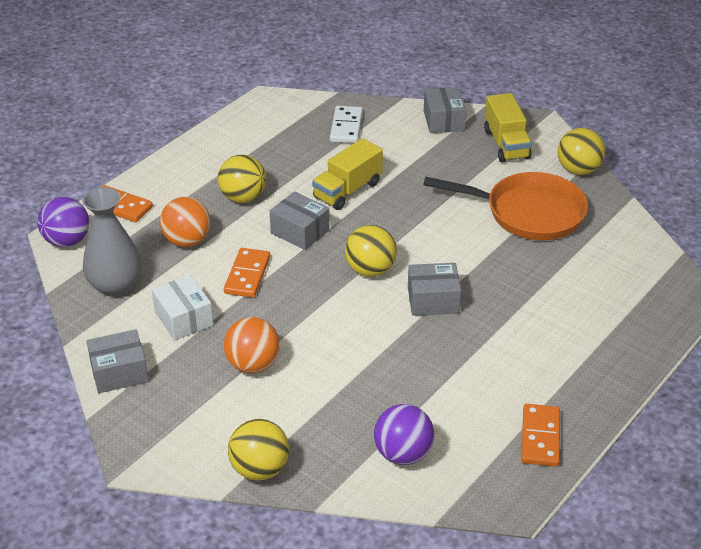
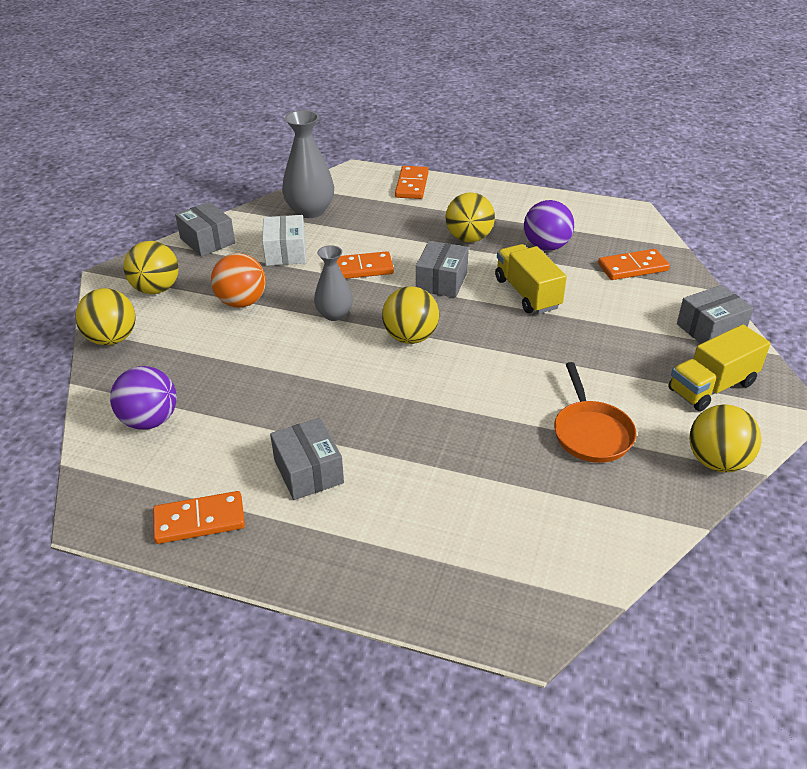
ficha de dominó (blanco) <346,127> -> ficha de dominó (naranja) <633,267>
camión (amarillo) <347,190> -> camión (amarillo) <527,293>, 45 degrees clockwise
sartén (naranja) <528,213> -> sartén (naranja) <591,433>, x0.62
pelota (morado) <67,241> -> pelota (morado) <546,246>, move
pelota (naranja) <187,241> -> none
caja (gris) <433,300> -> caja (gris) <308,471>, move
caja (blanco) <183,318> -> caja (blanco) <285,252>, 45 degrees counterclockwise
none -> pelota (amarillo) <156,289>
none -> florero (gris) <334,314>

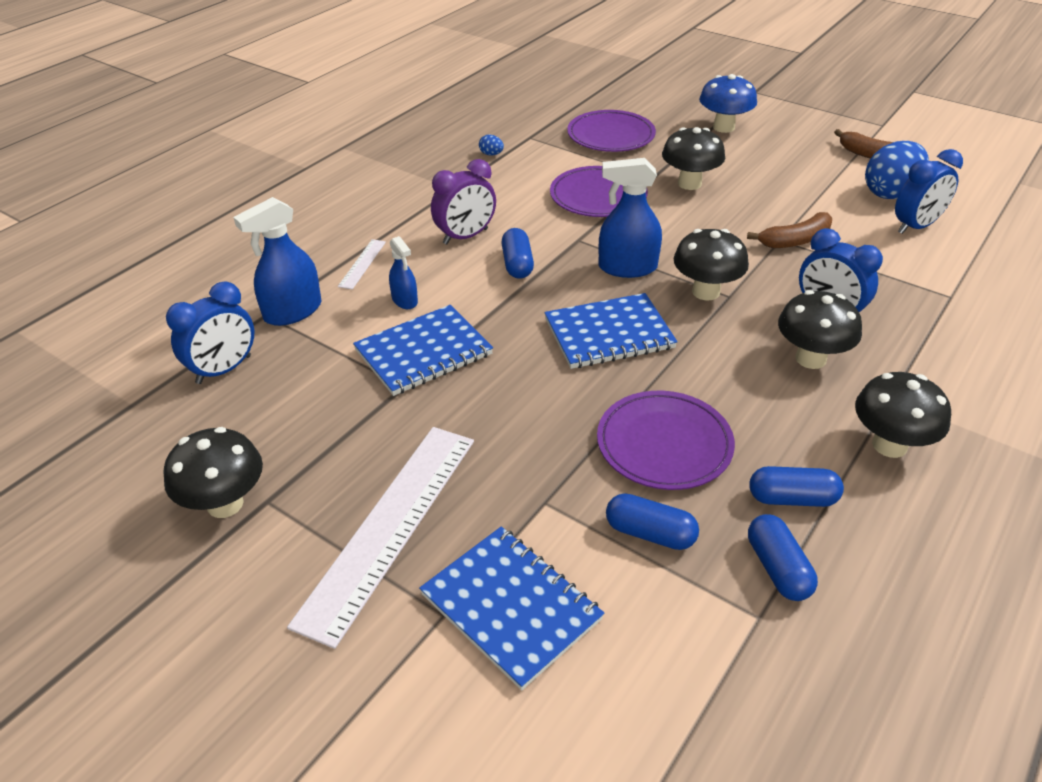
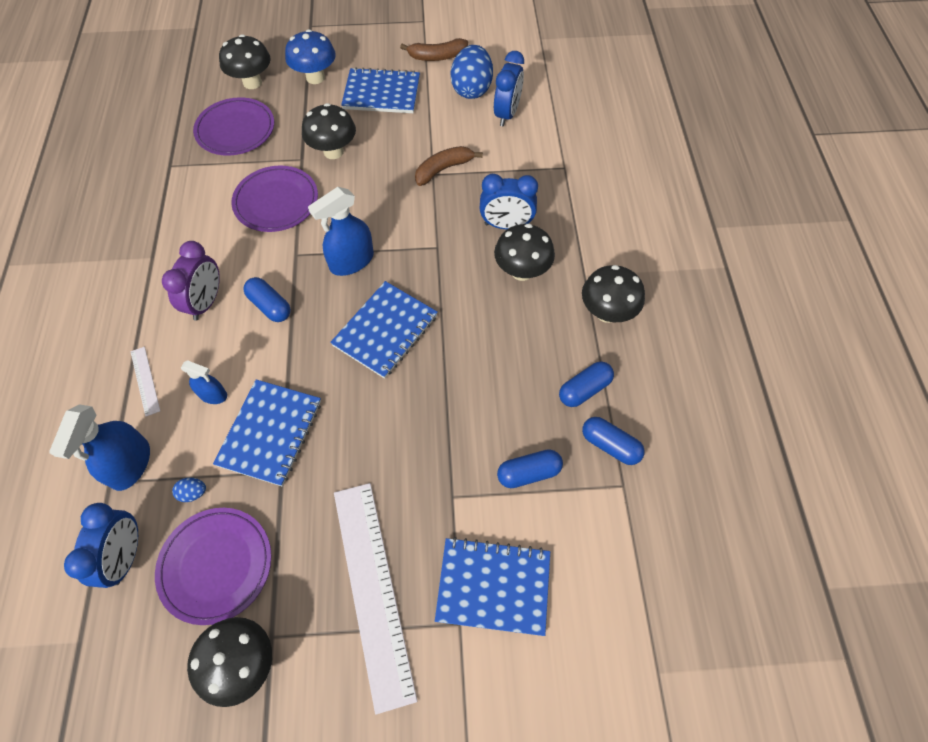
huevo (azul) <491,154> -> huevo (azul) <193,493>, move
plátano (marrón) <795,240> -> plátano (marrón) <443,169>, 150 degrees counterclockwise
seta (negro) <706,292> -> seta (negro) <252,82>, move
plato (morado) <664,444> -> plato (morado) <216,565>, move
none -> cuaderno (azul) <381,93>

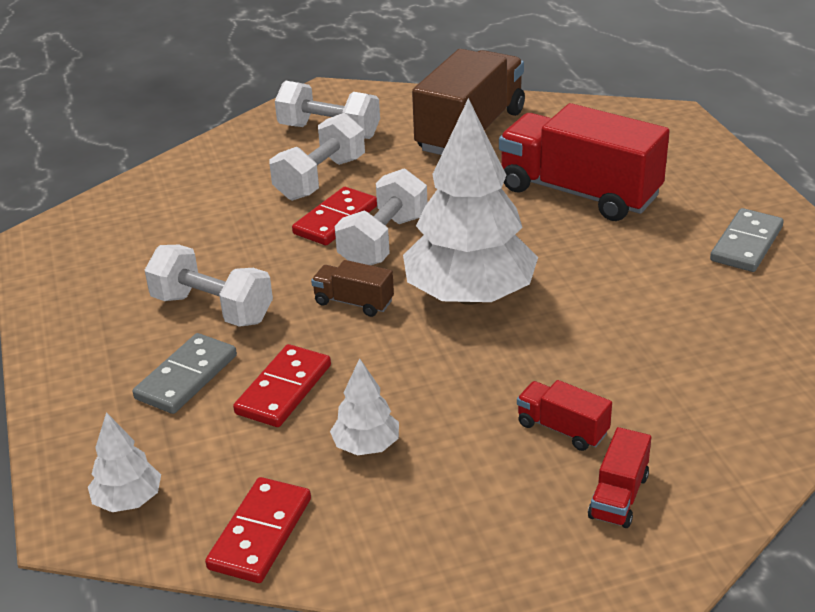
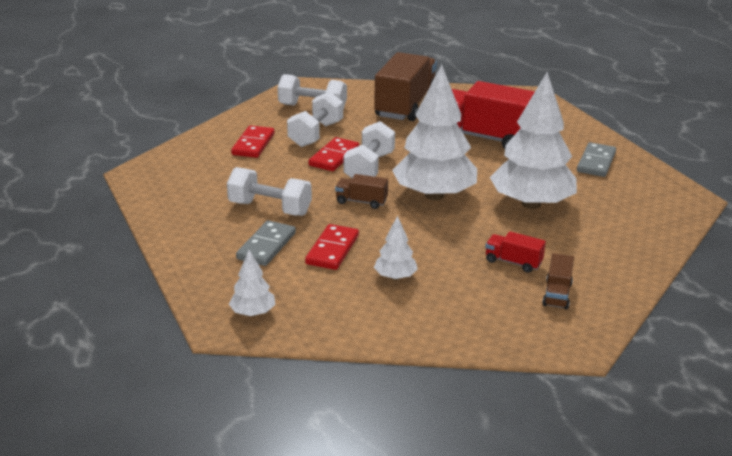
camión (rojo) <618,496> -> camión (marrón) <557,294>
ficha de dominó (rojo) <260,533> -> ficha de dominó (rojo) <253,144>, move
none -> árbol (blanco) <531,204>

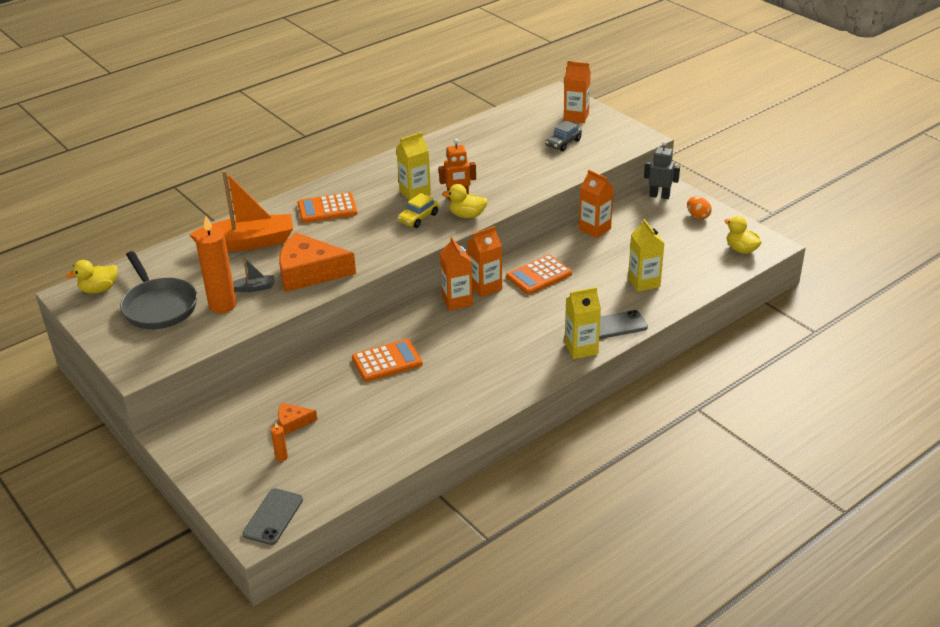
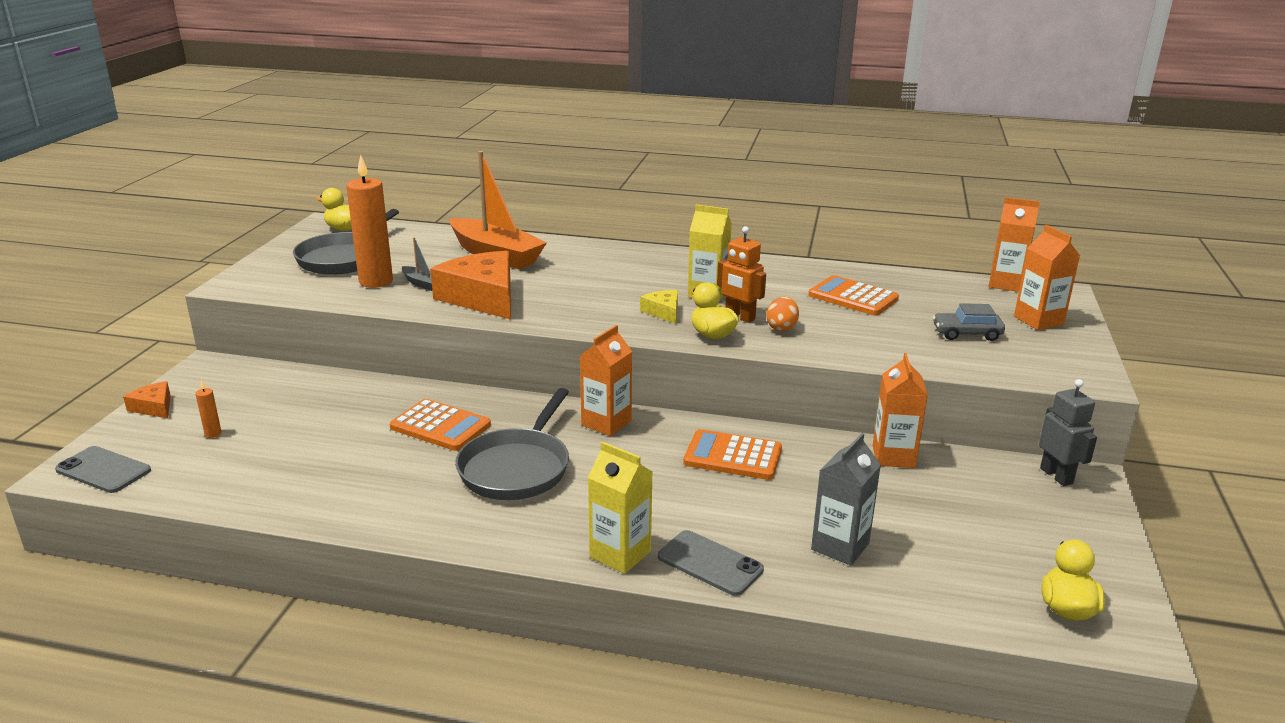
calculadora (naranja) <327,209> -> calculadora (naranja) <853,297>, move
coche (amarillo) <418,218> -> queso (amarillo) <663,312>
huevo (naranja) <698,216> -> huevo (naranja) <781,328>, move
cartón de leche (amarillo) <644,282> -> cartón de leche (gris) <840,546>
cartón de leche (naranja) <485,287> -> cartón de leche (naranja) <1005,284>, move
queso (naranja) <293,422> -> queso (naranja) <154,407>, move
móvil (gris) <273,517> -> móvil (gris) <103,470>, 45 degrees clockwise
none -> sartén (gris) <517,468>

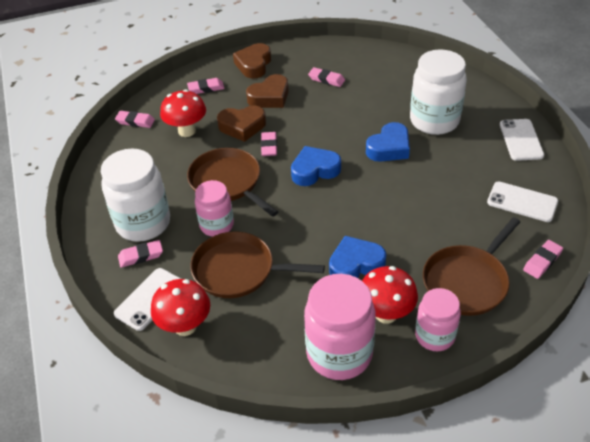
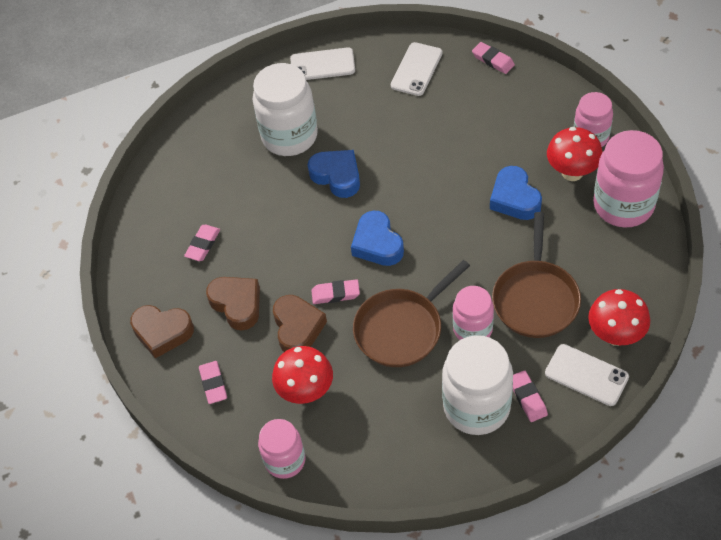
goma de borrar (rosa) <135,121> -> tarro (rosa) <285,460>
sartén (marrón) <467,282> -> none

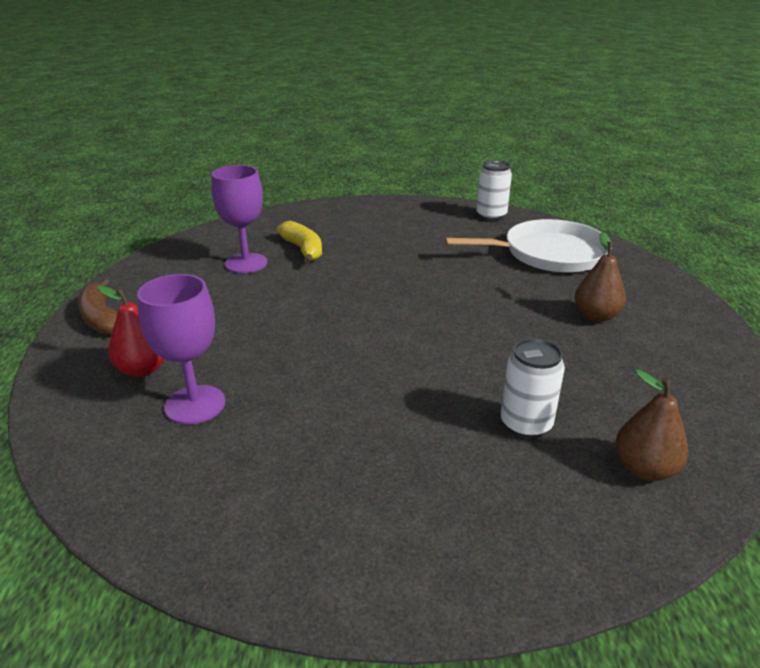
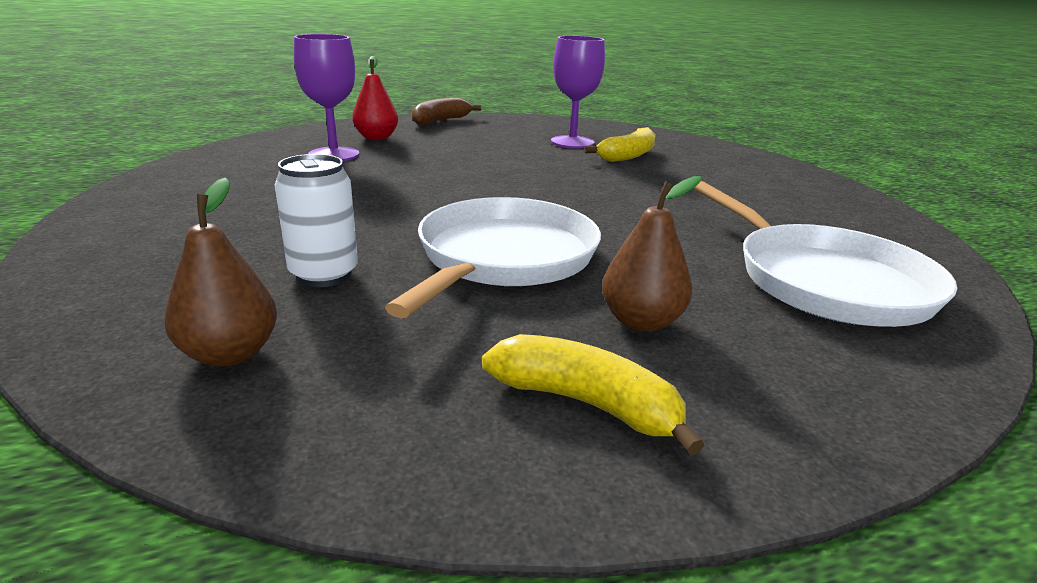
lata (blanco) <491,216> -> none
none -> sartén (blanco) <503,258>
none -> plátano (amarillo) <587,403>

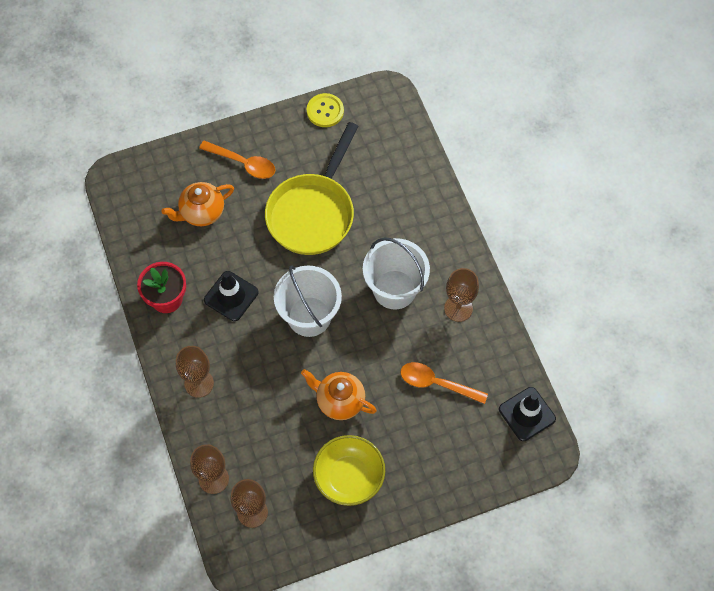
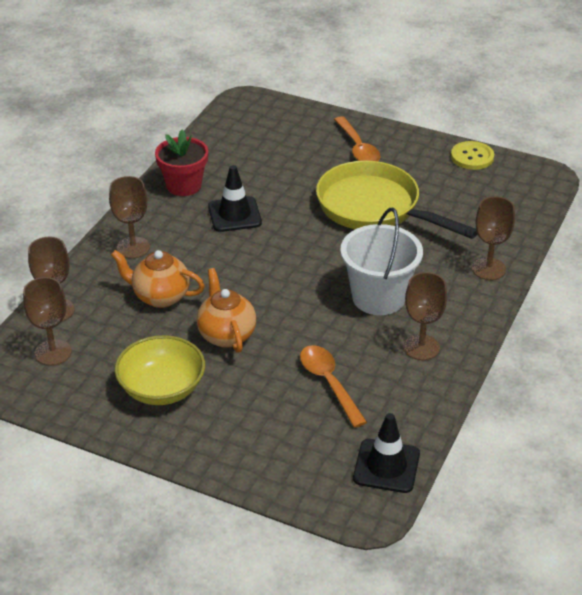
sartén (amarillo) <313,213> -> sartén (amarillo) <375,208>, 60 degrees clockwise
tetera (naranja) <201,213> -> tetera (naranja) <160,297>, move
balde (blanco) <309,316> -> none
none -> copa (marrón) <488,269>

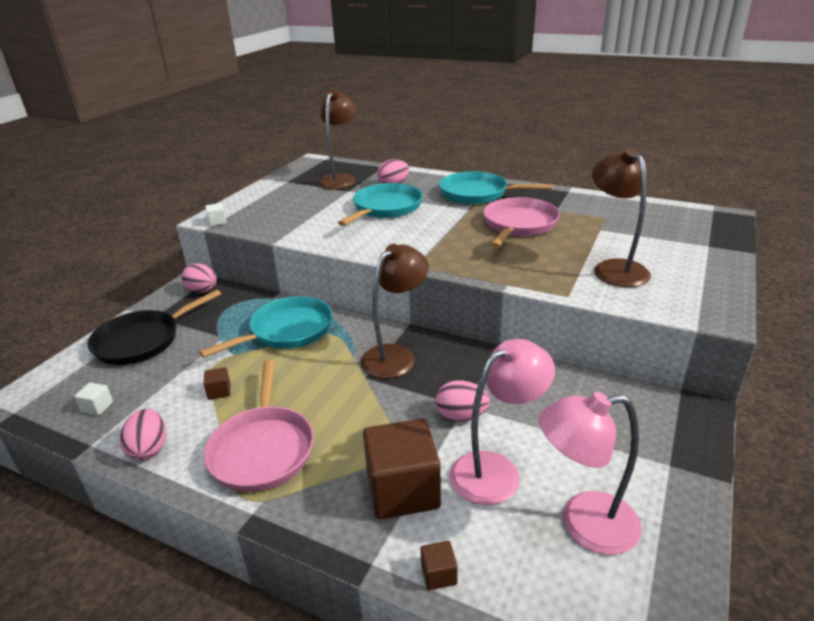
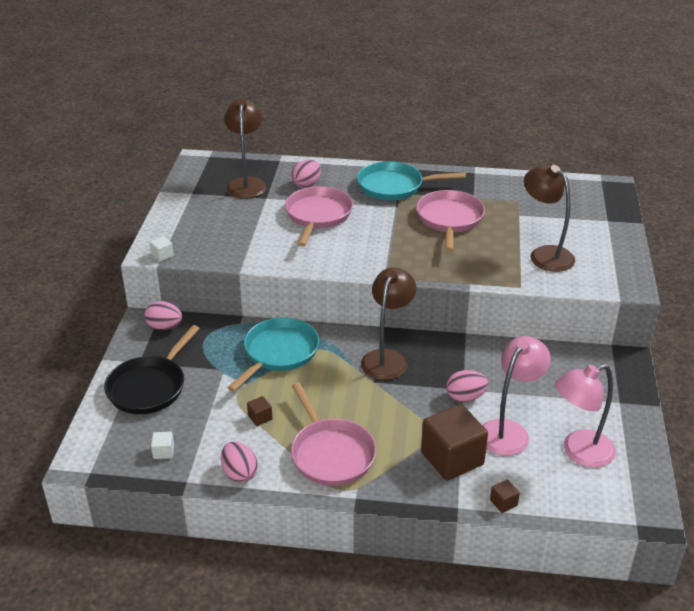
sartén (turquesa) <385,208> -> sartén (rosa) <318,216>

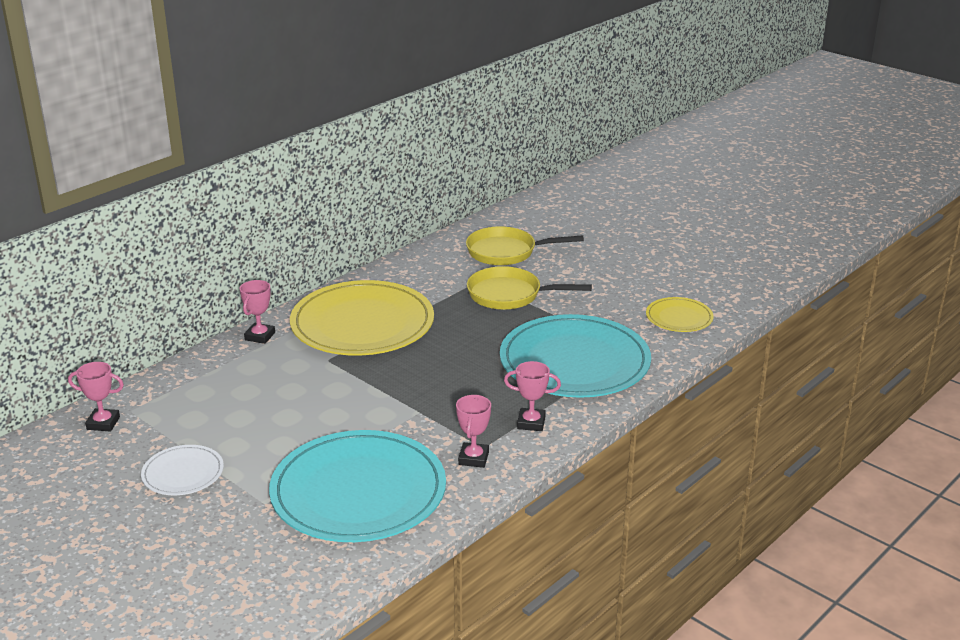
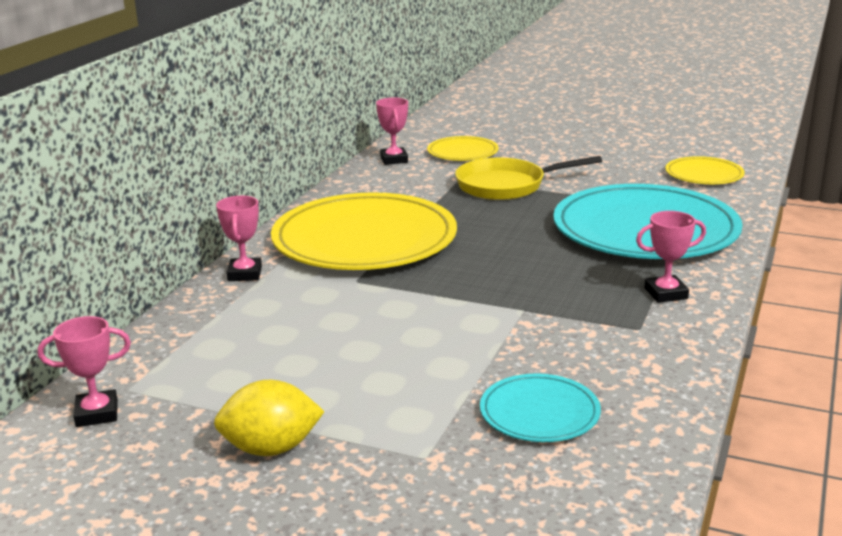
sartén (amarillo) <506,252> -> plato (amarillo) <462,152>
trofeo (rosa) <473,458> -> trofeo (rosa) <394,159>, move
plato (turquesa) <358,492> -> plato (turquesa) <539,412>, x0.47
plato (blanco) <183,473> -> limón (amarillo) <271,448>

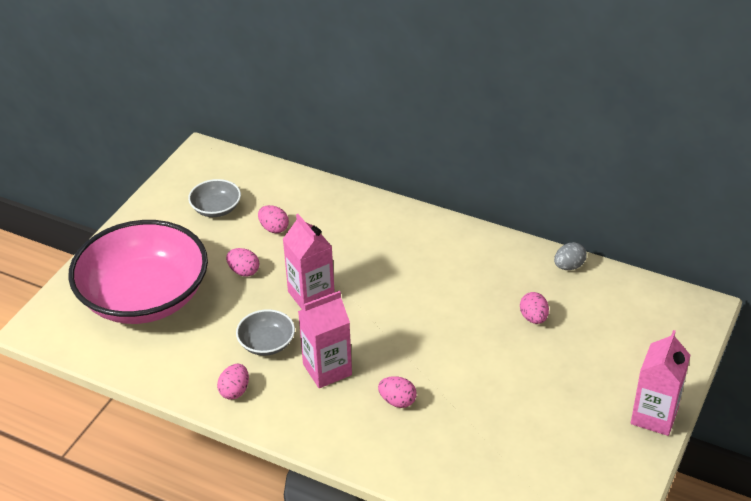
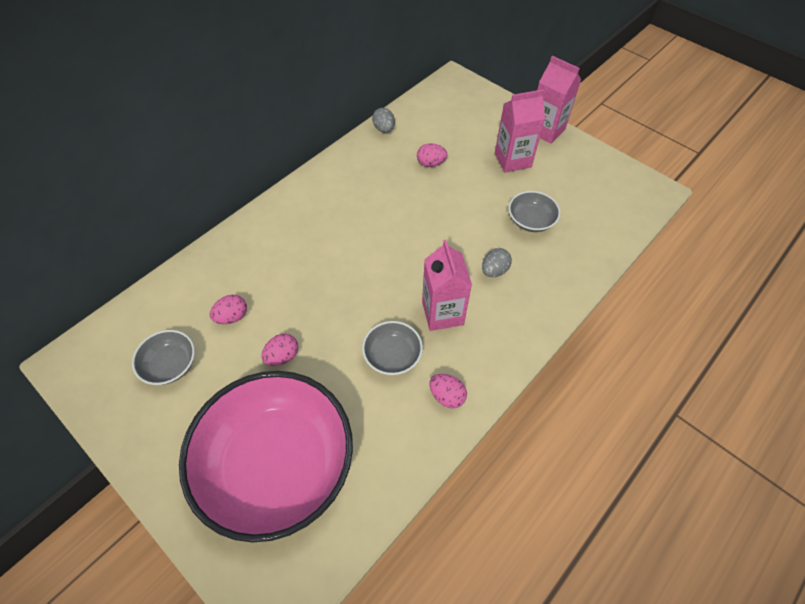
cartón de leche (rosa) <311,295> -> cartón de leche (rosa) <512,160>, move
huevo (rosa) <397,401> -> huevo (gris) <494,270>
none -> cuenco (gris) <531,220>

